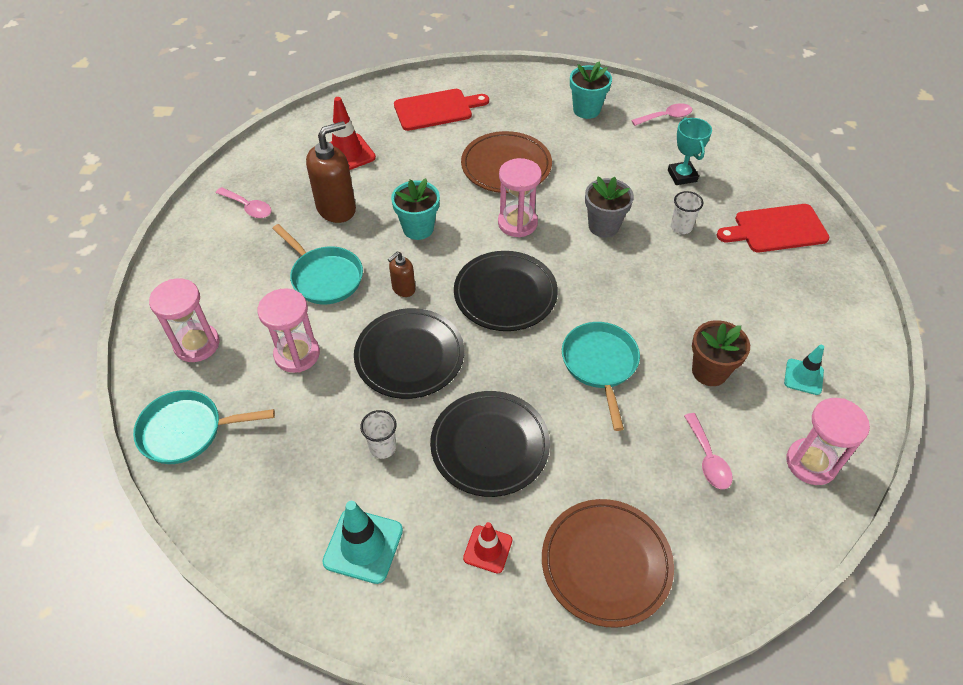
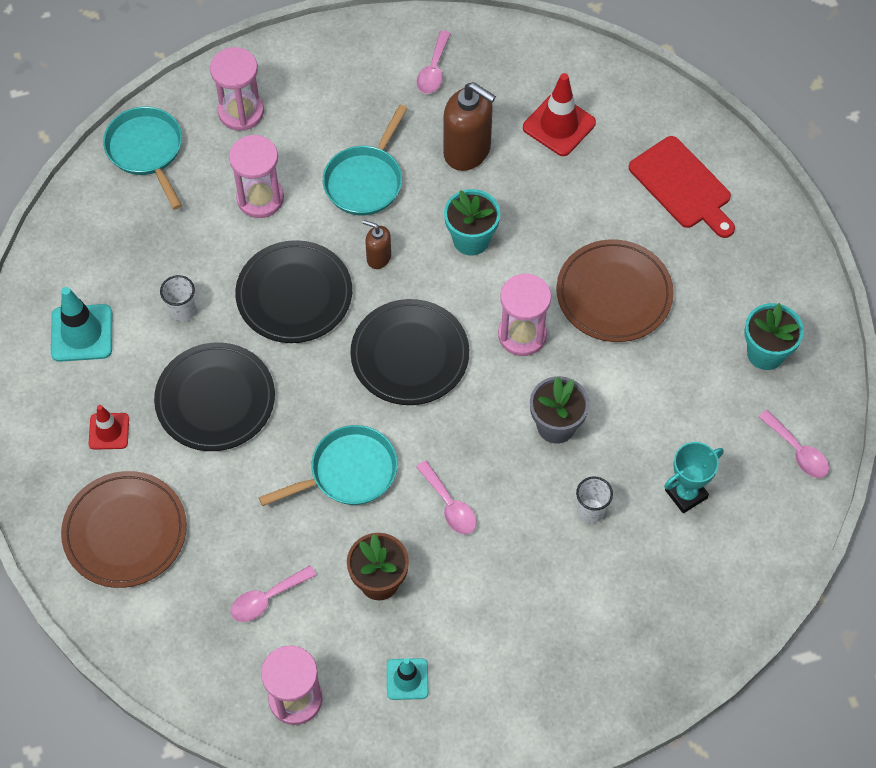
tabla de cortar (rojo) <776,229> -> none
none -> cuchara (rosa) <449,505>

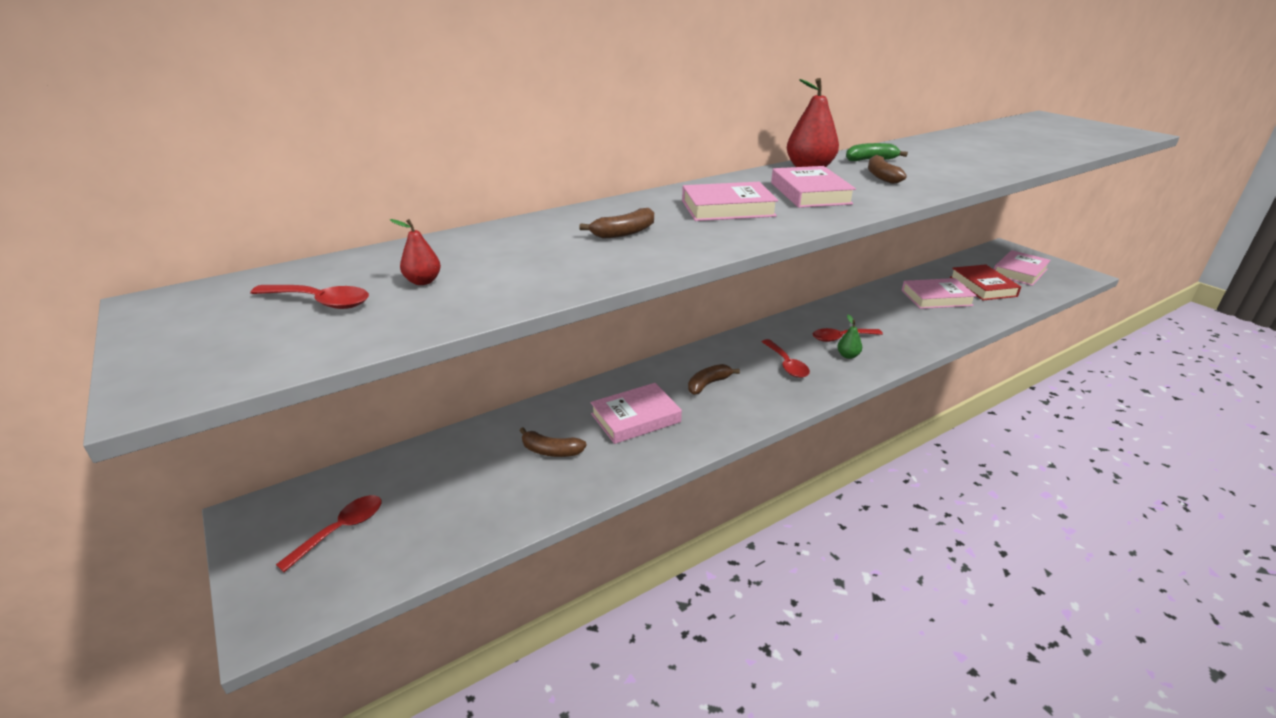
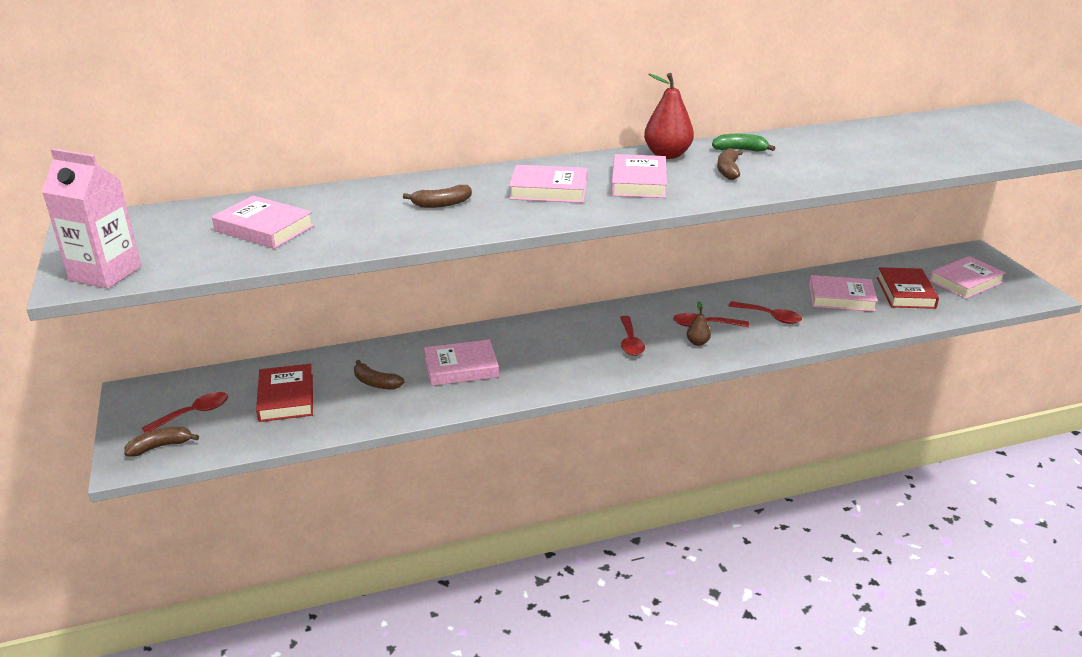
pera (rojo) <423,281> -> libro (rosa) <264,228>
cuchara (rojo) <320,302> -> cuchara (rojo) <770,316>, move
pera (verde) <848,355> -> pera (marrón) <697,342>
plátano (marrón) <708,384> -> plátano (marrón) <160,446>, move
none -> cartón de leche (rosa) <105,273>
none -> libro (rojo) <286,397>

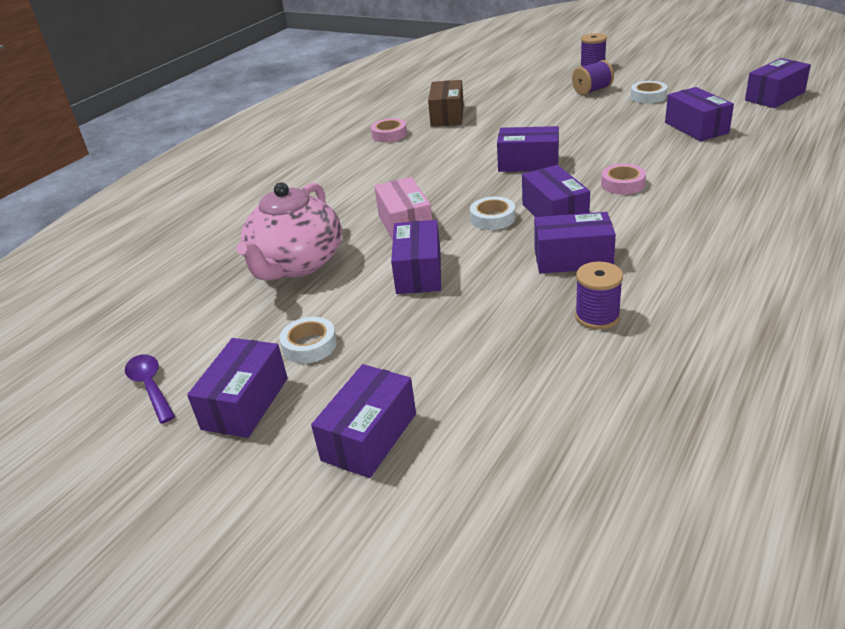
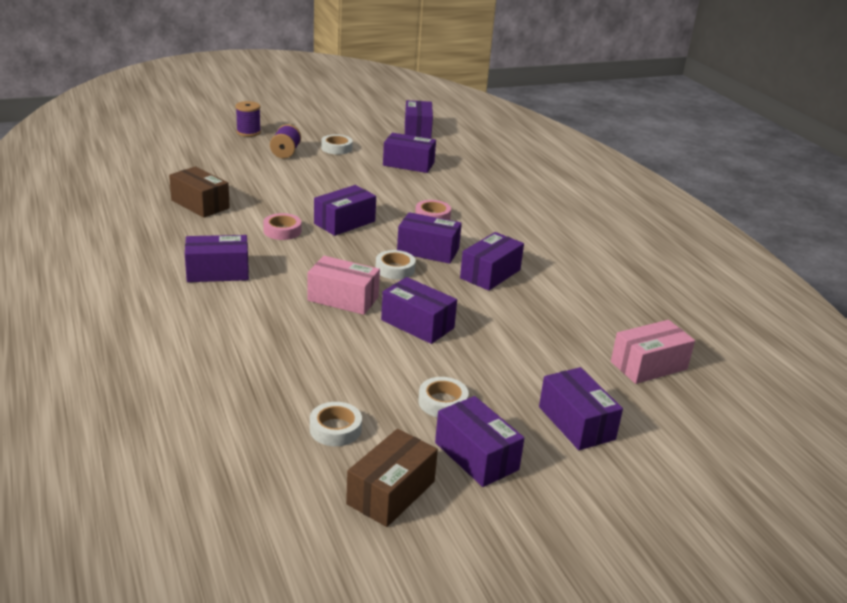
cinta adhesiva (rosa) <389,134> -> cinta adhesiva (rosa) <282,231>, move
tetera (rosa) <296,264> -> none
carrete (morado) <597,316> -> none
cuchara (morado) <150,386> -> caja (marrón) <391,492>
none -> caja (morado) <218,272>
none -> caja (rosa) <648,365>
none -> cinta adhesiva (blanco) <335,429>

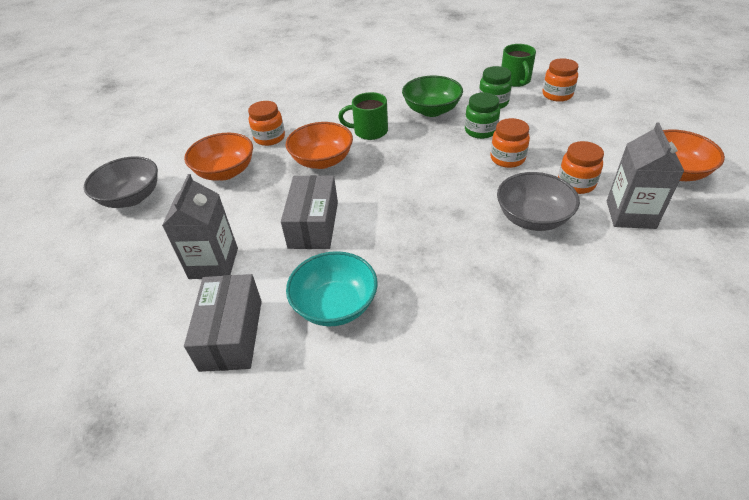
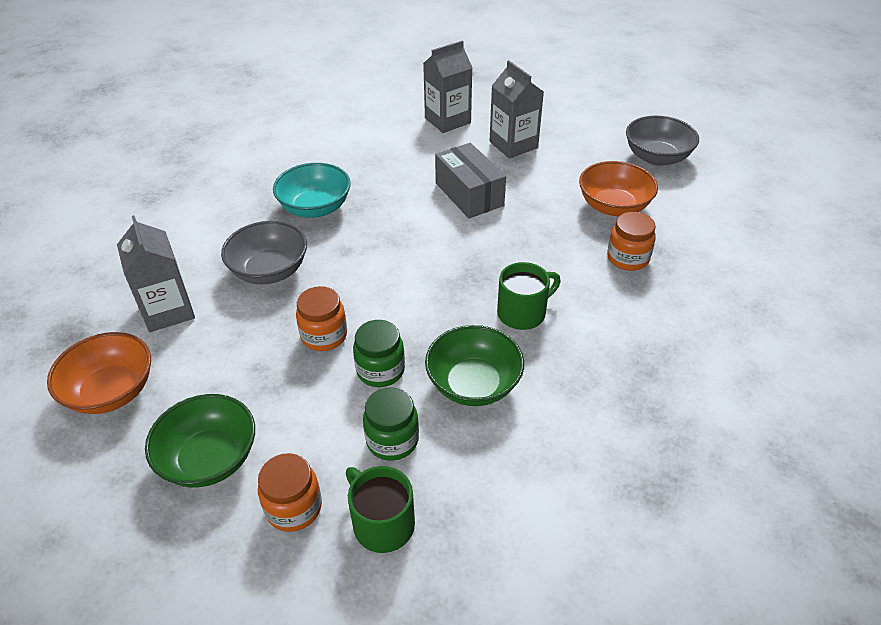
cuenco (naranja) <322,161> -> none
tarro (naranja) <576,183> -> none
cuenco (turquesa) <335,305> -> cuenco (turquesa) <315,208>, move
caja (gris) <231,334> -> cartón de leche (gris) <447,120>
none -> cuenco (verde) <209,459>

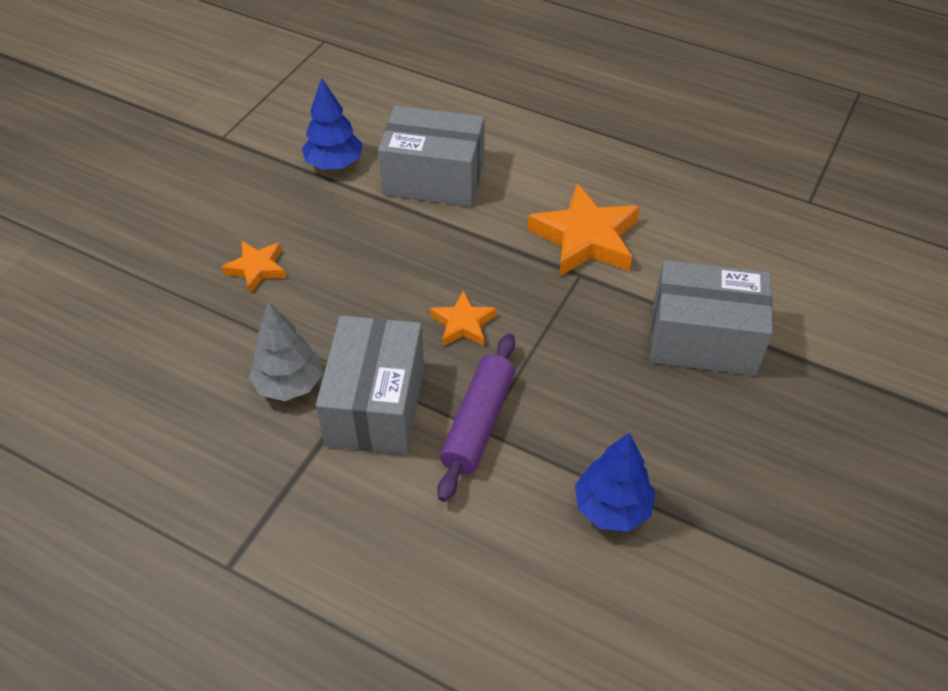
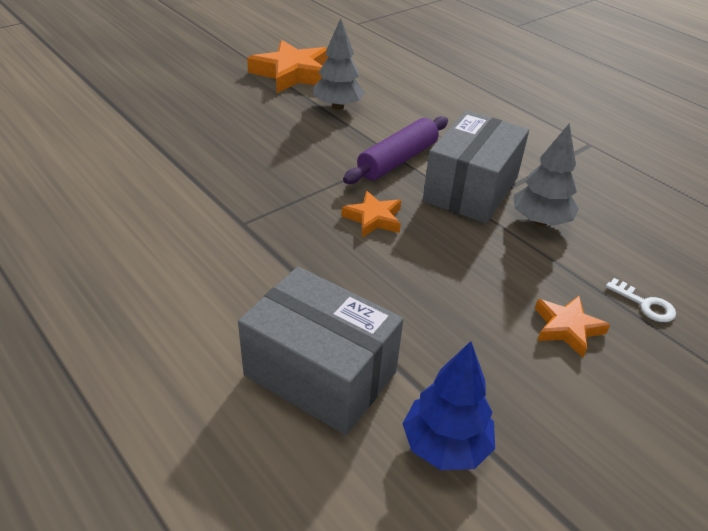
estrella (naranja) <585,238> -> estrella (naranja) <292,74>, move
caja (gris) <703,339> -> none
árbol (azul) <612,507> -> árbol (gris) <338,106>
none -> llave (blanco) <645,304>

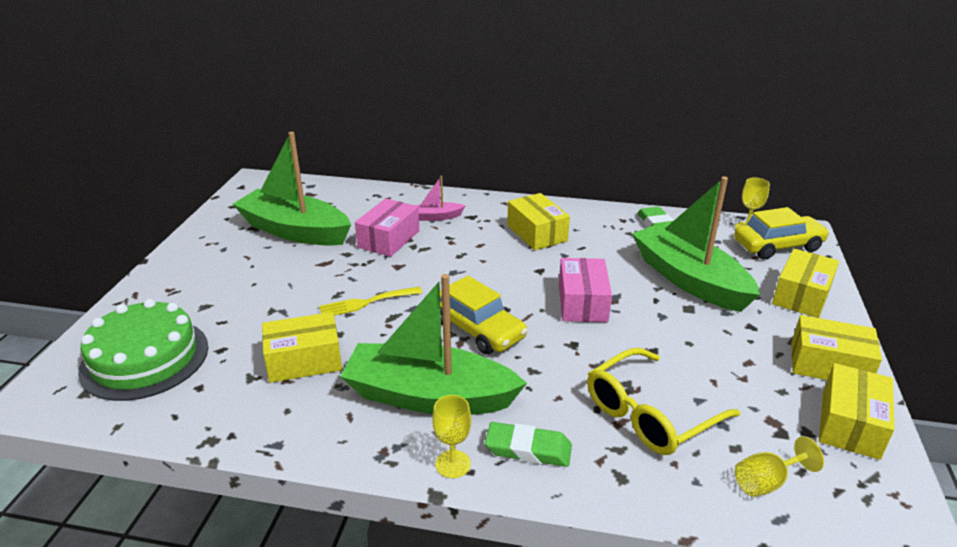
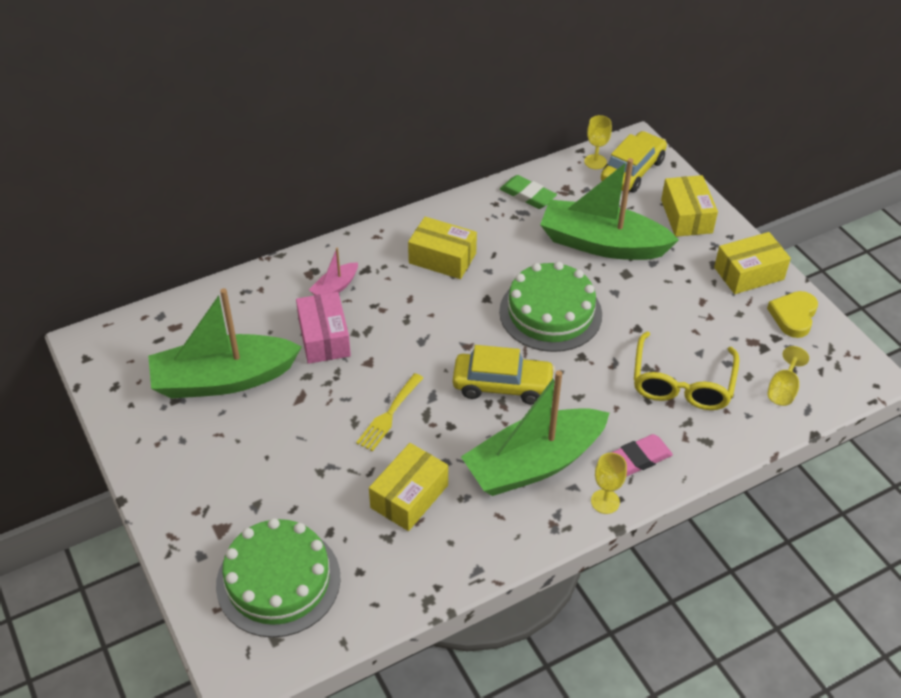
caja (rosa) <582,302> -> tarta (verde) <550,313>
caja (amarillo) <850,424> -> corazón (amarillo) <793,316>
goma de borrar (verde) <528,449> -> goma de borrar (rosa) <637,459>

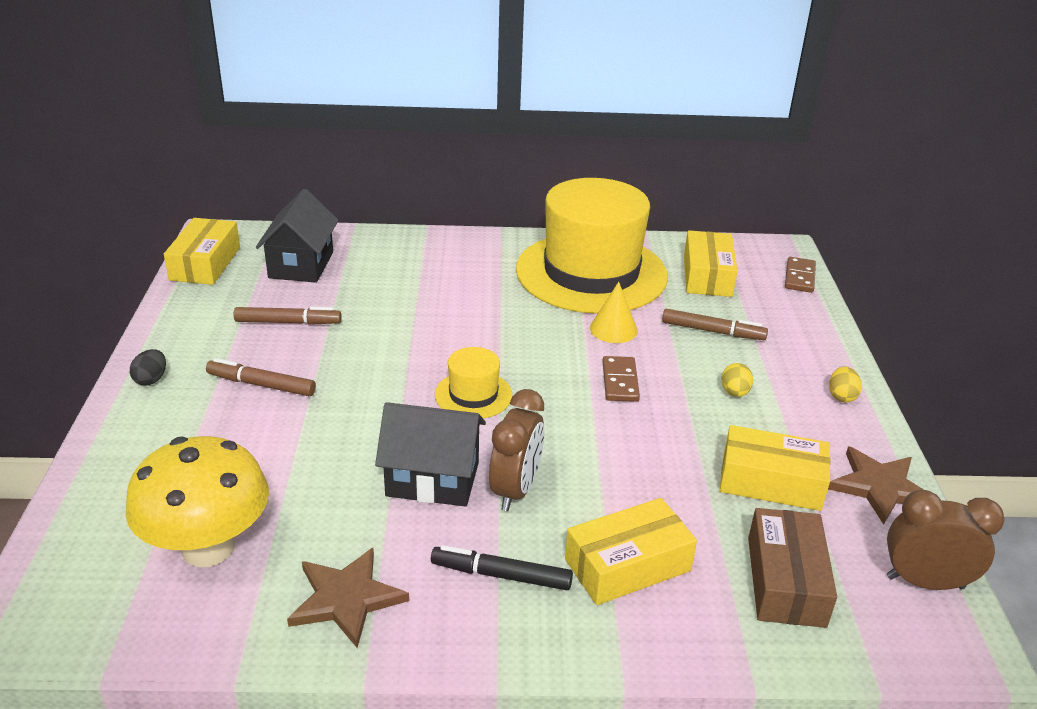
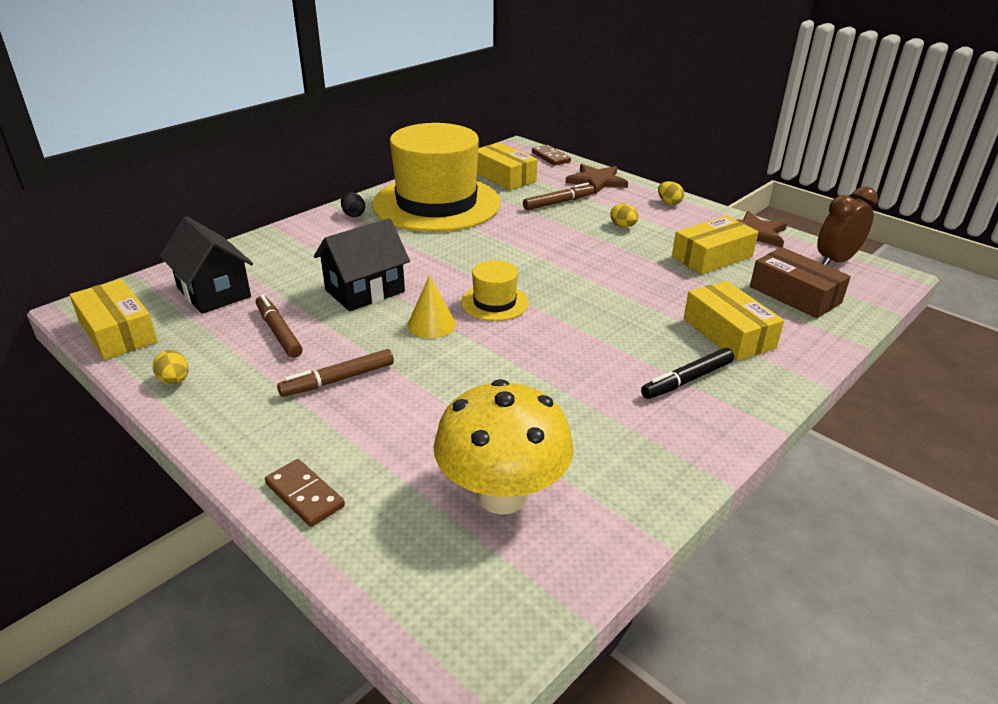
cono (amarillo) <613,329> -> cono (amarillo) <431,324>, move
rotulador (marrón) <288,322> -> rotulador (marrón) <278,332>, 75 degrees counterclockwise
huevo (negro) <151,379> -> huevo (negro) <353,215>, move
ficha de dominó (marrón) <620,381> -> ficha de dominó (marrón) <305,495>, move
despertador (marrón) <515,490> -> none
casa (negro) <432,479> -> casa (negro) <365,291>, move
caja (amarillo) <627,565> -> caja (amarillo) <728,333>, 45 degrees counterclockwise
estrella (marrón) <346,598> -> estrella (marrón) <596,181>, move
none -> huevo (amarillo) <174,381>

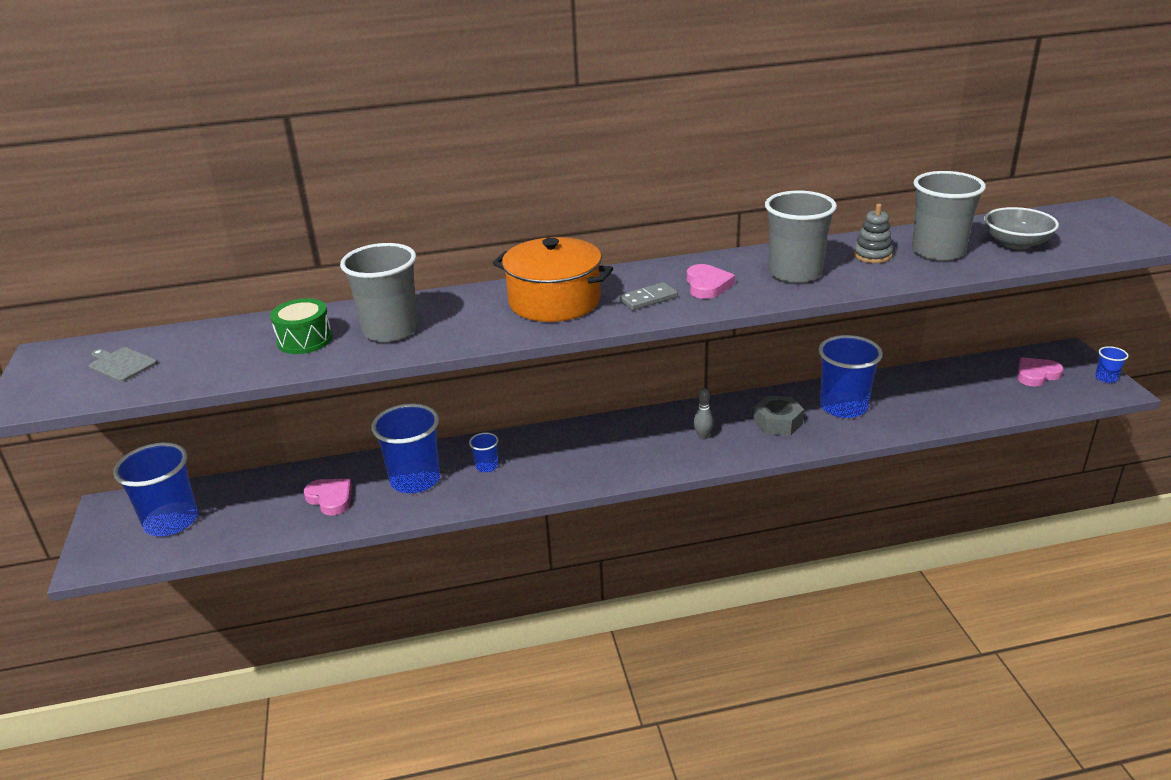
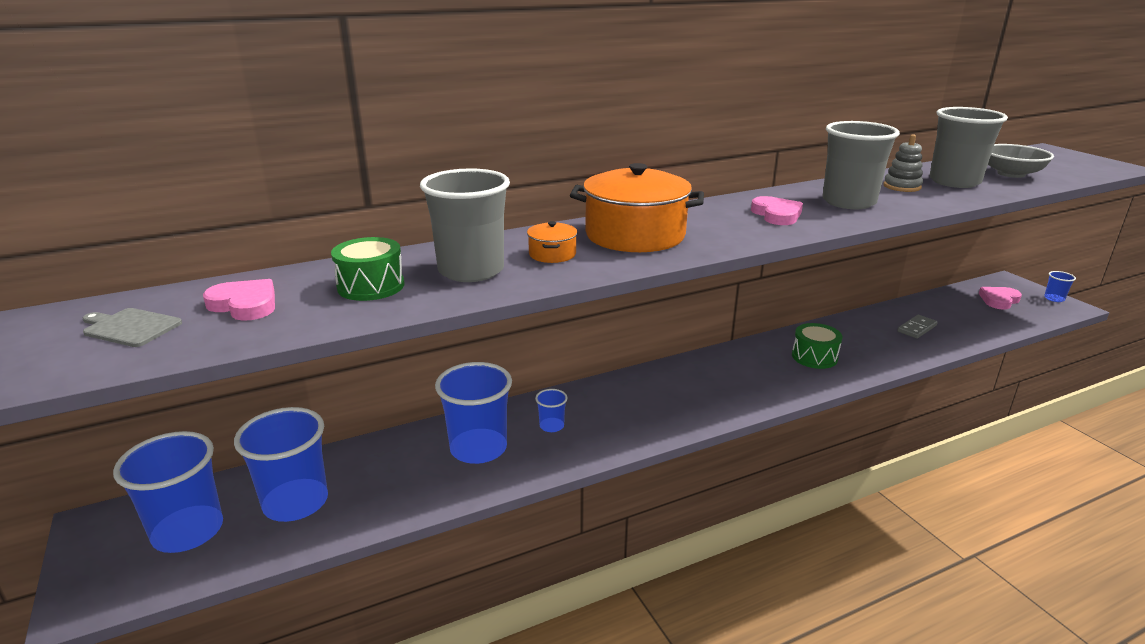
ficha de dominó (gris) <648,299> -> ficha de dominó (gris) <917,328>, move
vaso (azul) <843,407> -> vaso (azul) <296,502>, move
bolo (gris) <703,436> -> none
tuerca (gris) <778,422> -> tambor (verde) <814,357>
corazón (rosa) <331,498> -> corazón (rosa) <245,304>, move
none -> olla (naranja) <552,254>

